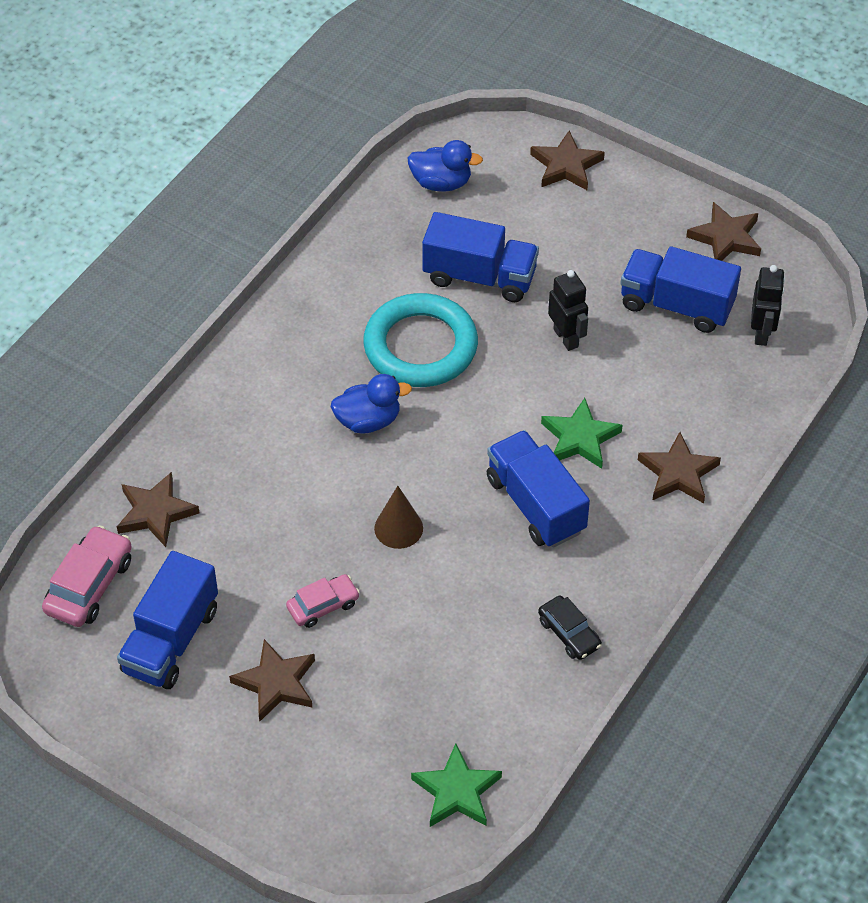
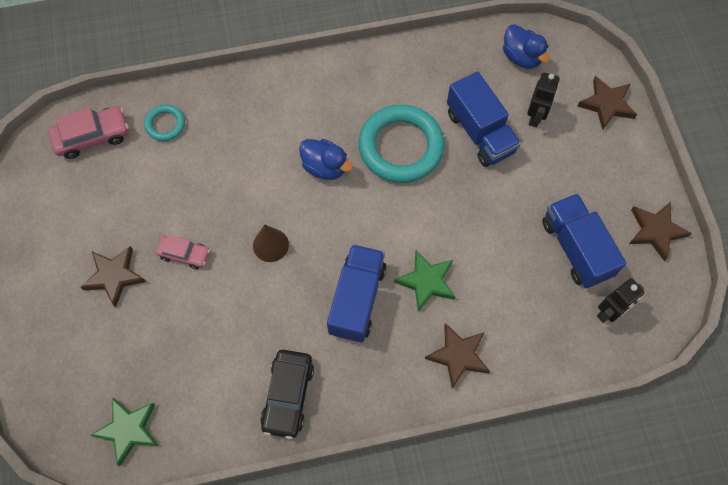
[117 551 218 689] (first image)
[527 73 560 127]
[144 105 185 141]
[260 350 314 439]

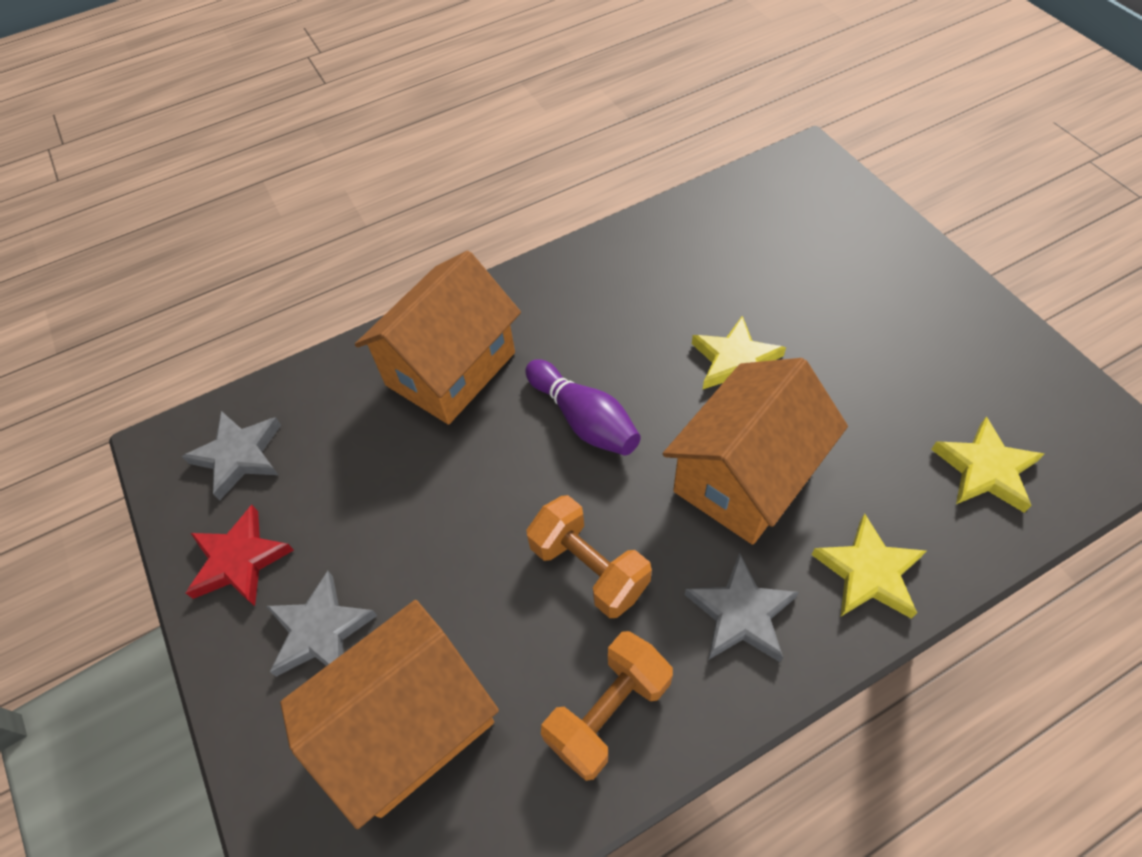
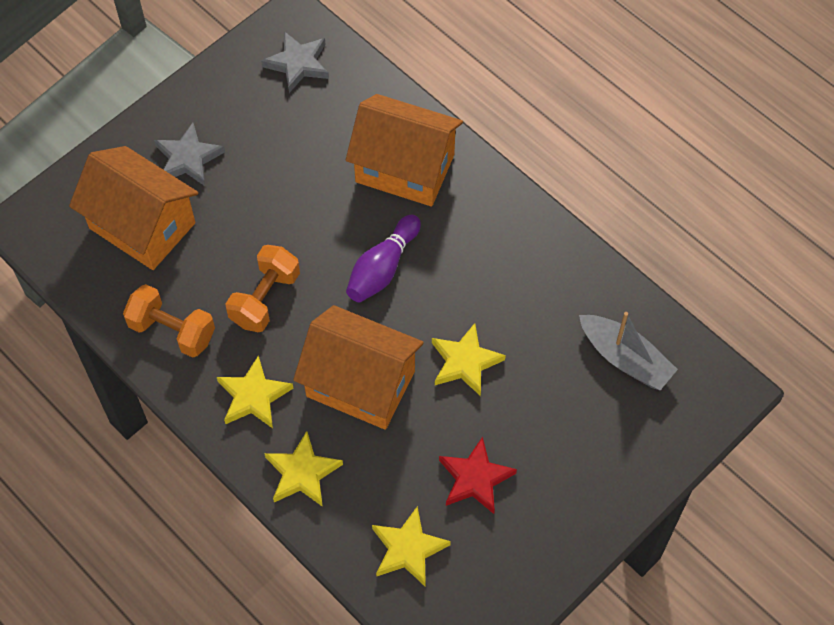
[579 312 678 390]
[439 437 517 514]
[217 355 293 428]

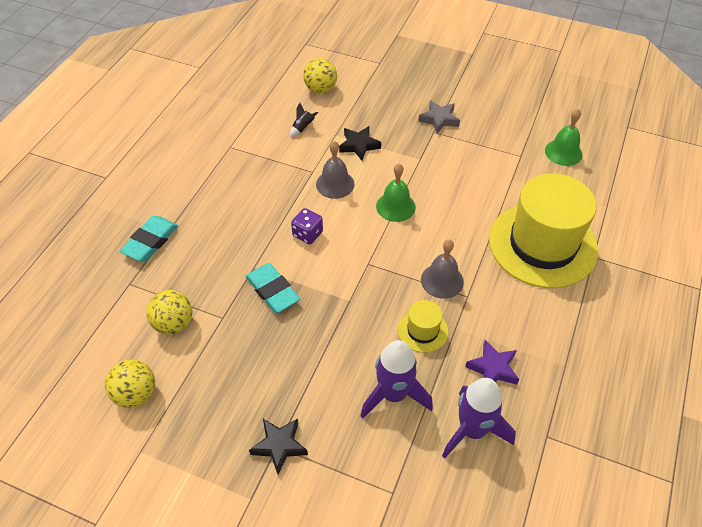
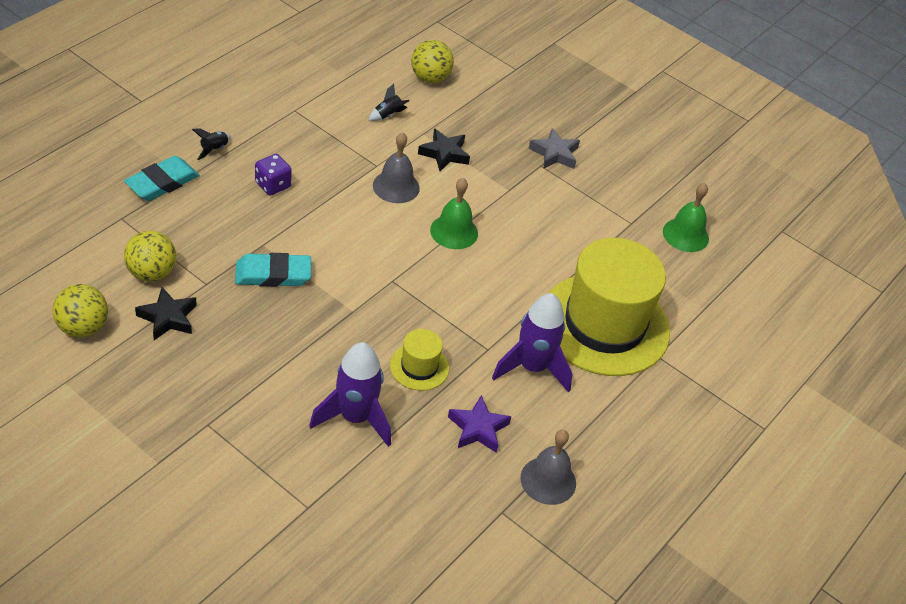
[192 128 231 160]
[135 287 197 340]
[255 154 292 196]
[521 430 576 505]
[492 293 572 393]
[235 253 311 287]

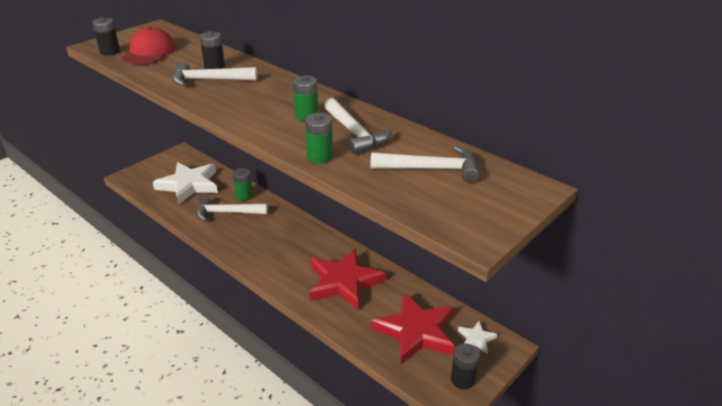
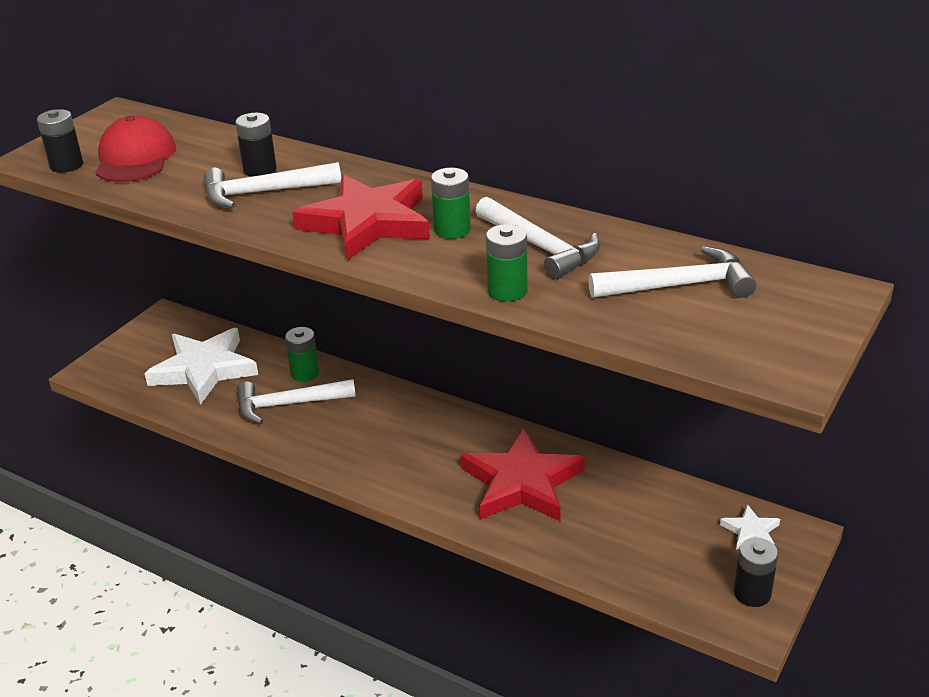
[292 174 430 261]

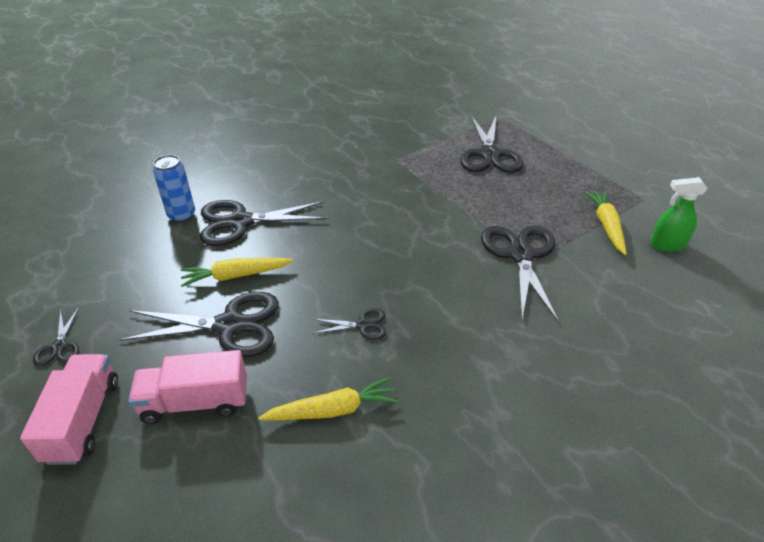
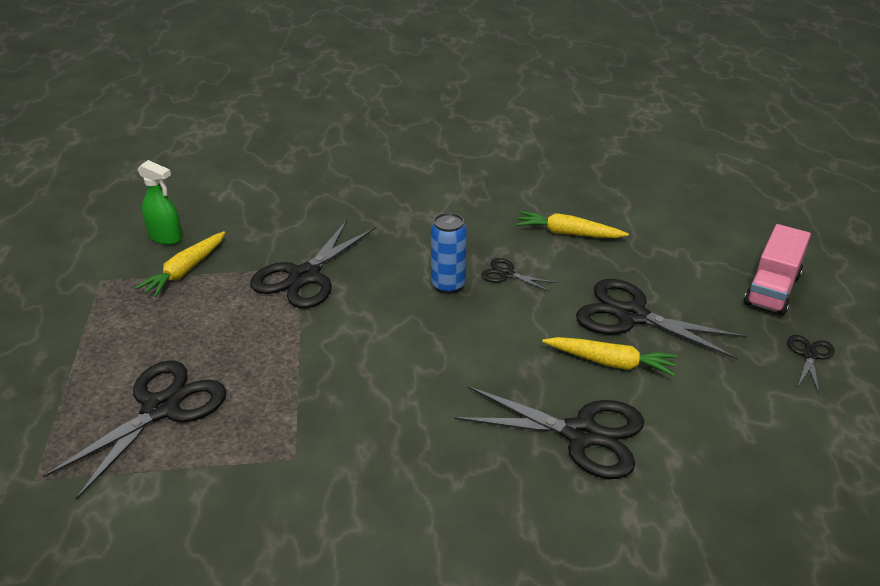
[128 350 247 424] (first image)
[431 213 467 294]

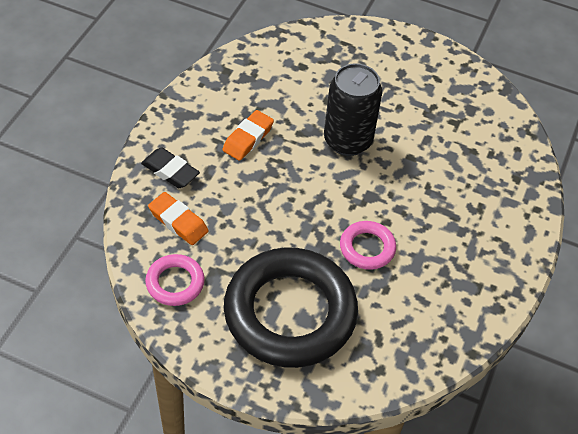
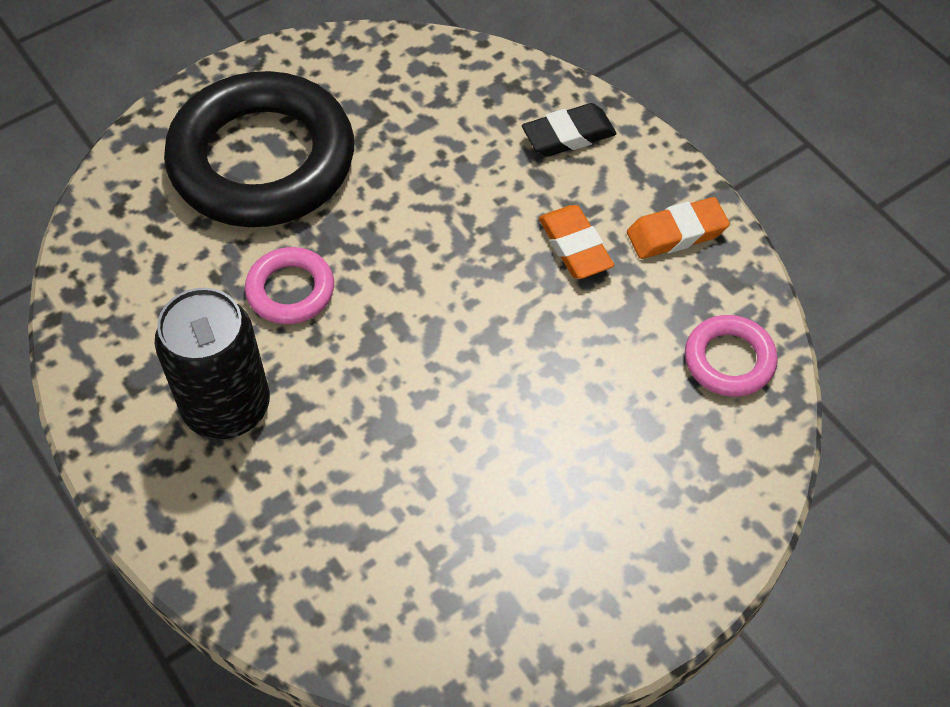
[685 315 778 397]
[627 197 730 259]
[155 288 270 439]

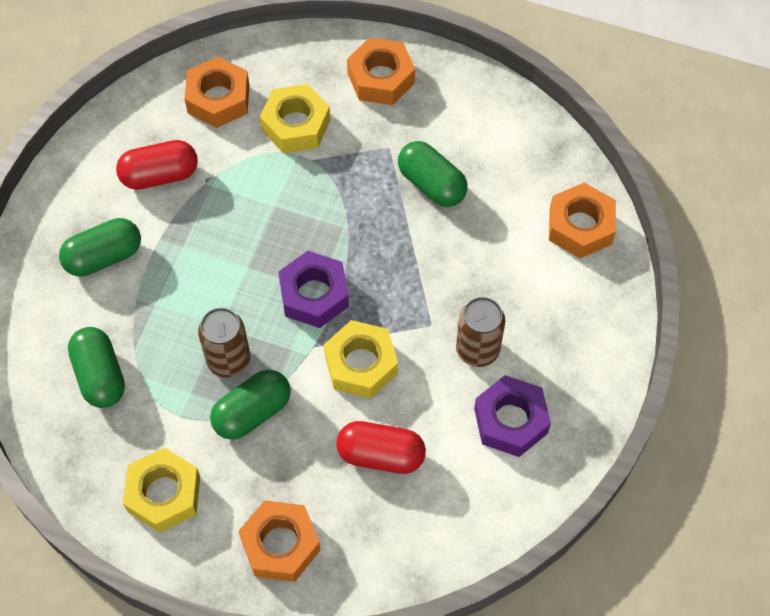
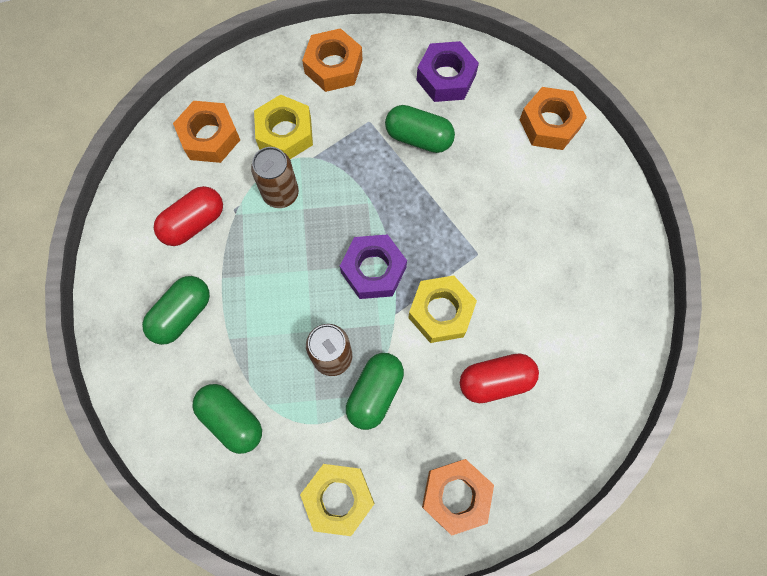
[251 147 299 208]
[417 41 479 102]

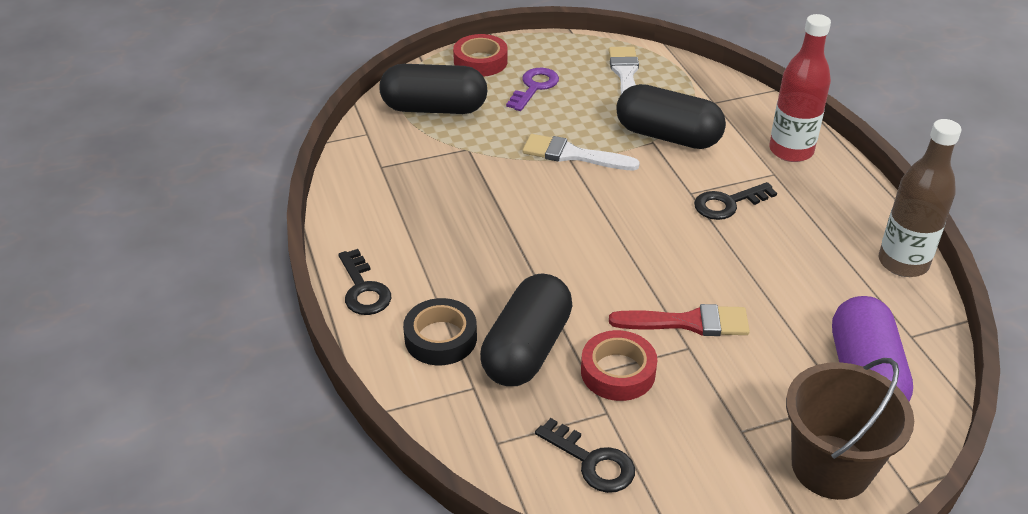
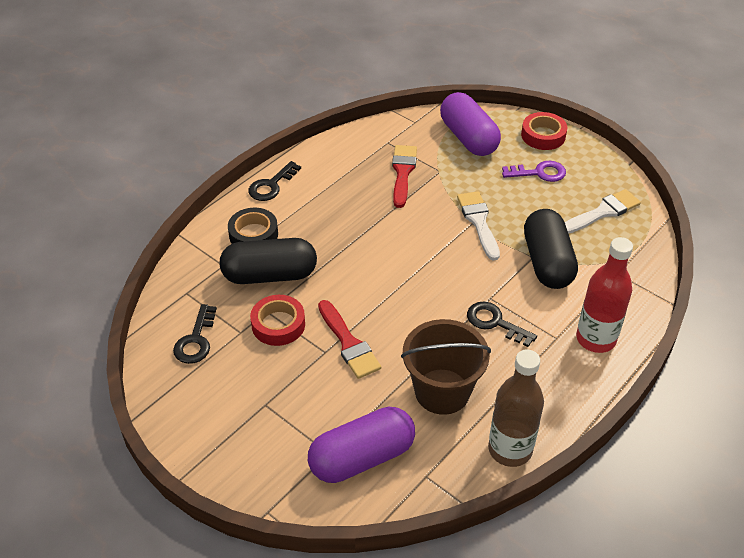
[392 145 417 208]
[401 319 491 415]
[440 92 501 156]

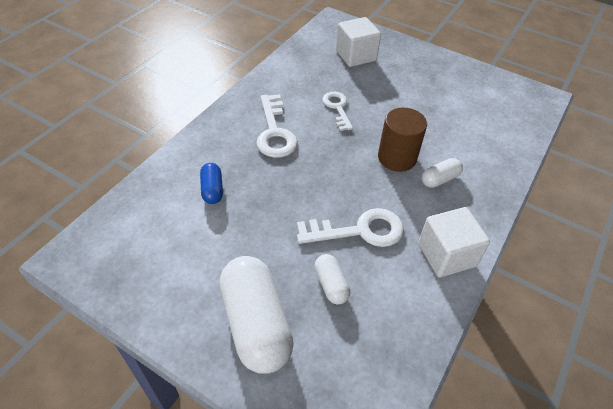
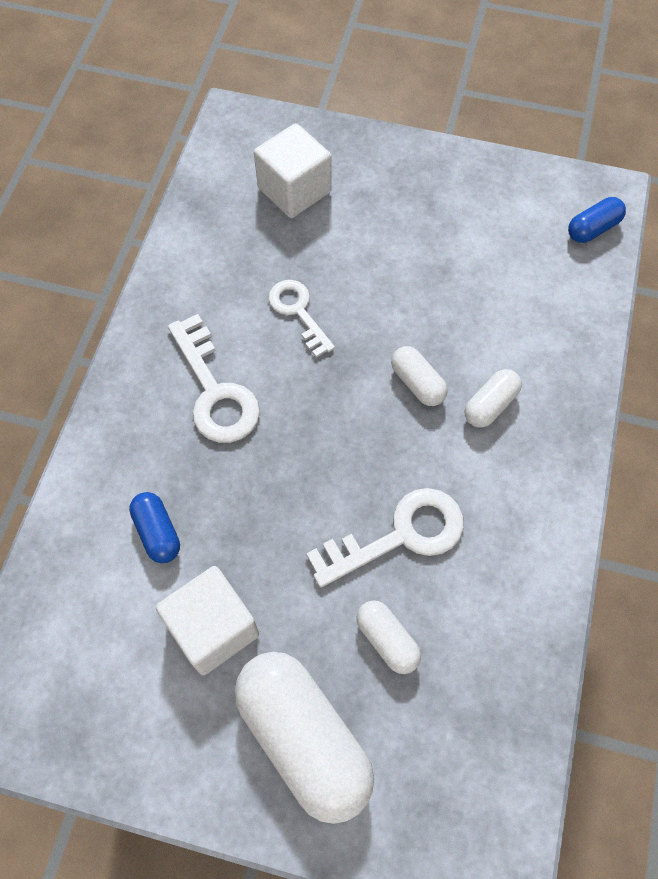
[568 197 626 243]
[156 566 259 675]
[391 346 448 406]

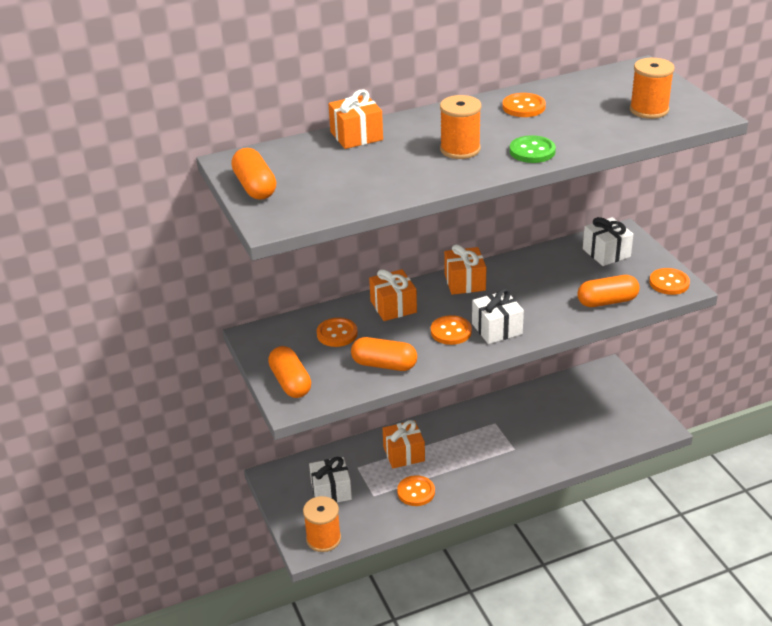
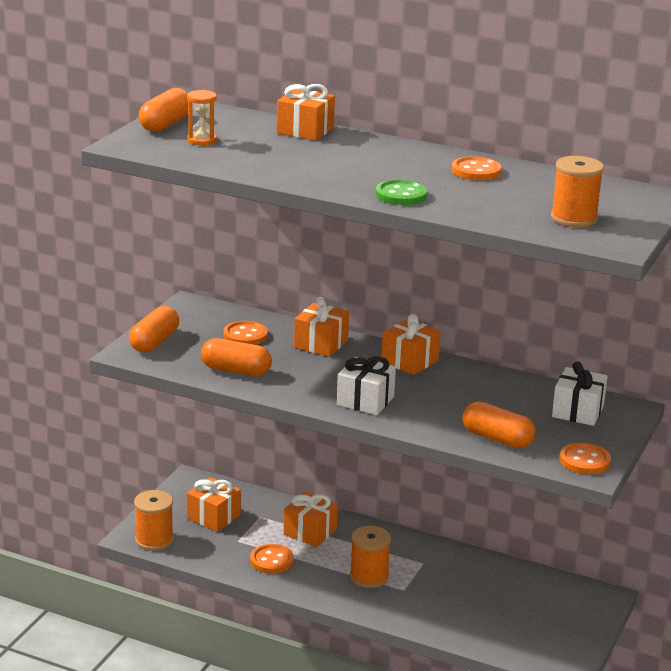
[431 315 472 345] (first image)
[187 90 217 145]
[350 526 391 588]
[187 477 241 532]
[201 338 272 376]

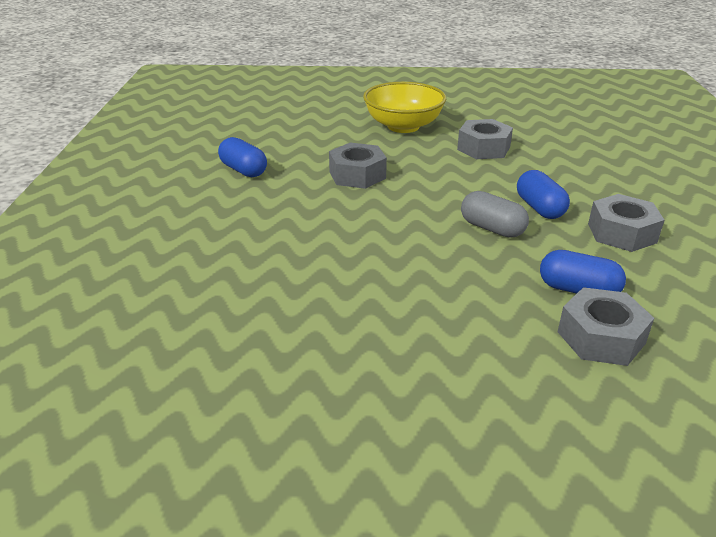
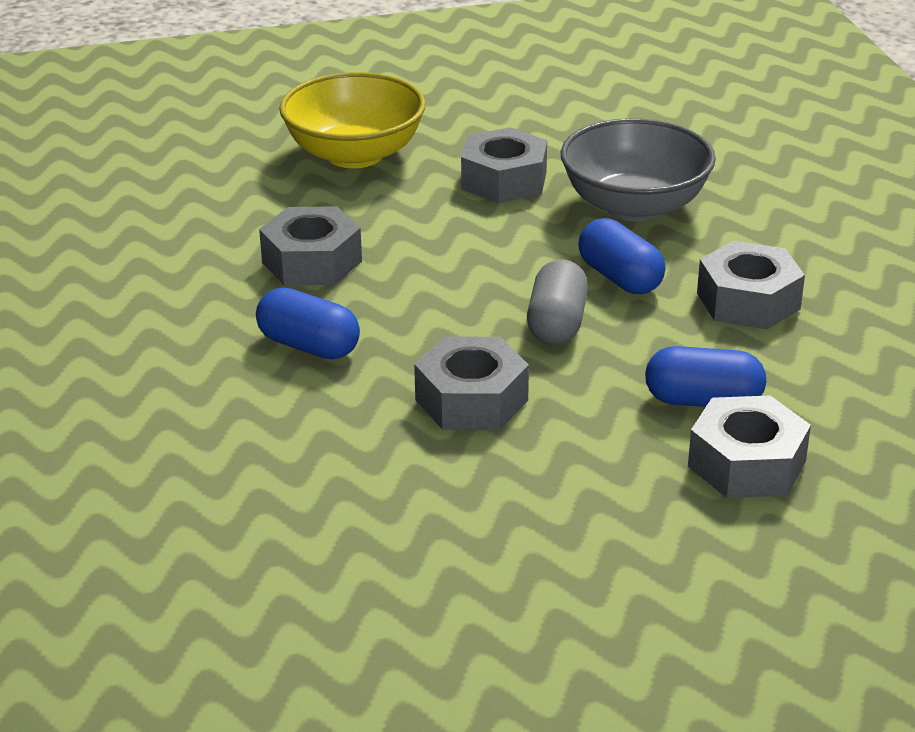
[414 337 529 430]
[561 118 716 221]
[256 288 360 360]
[527 259 588 345]

